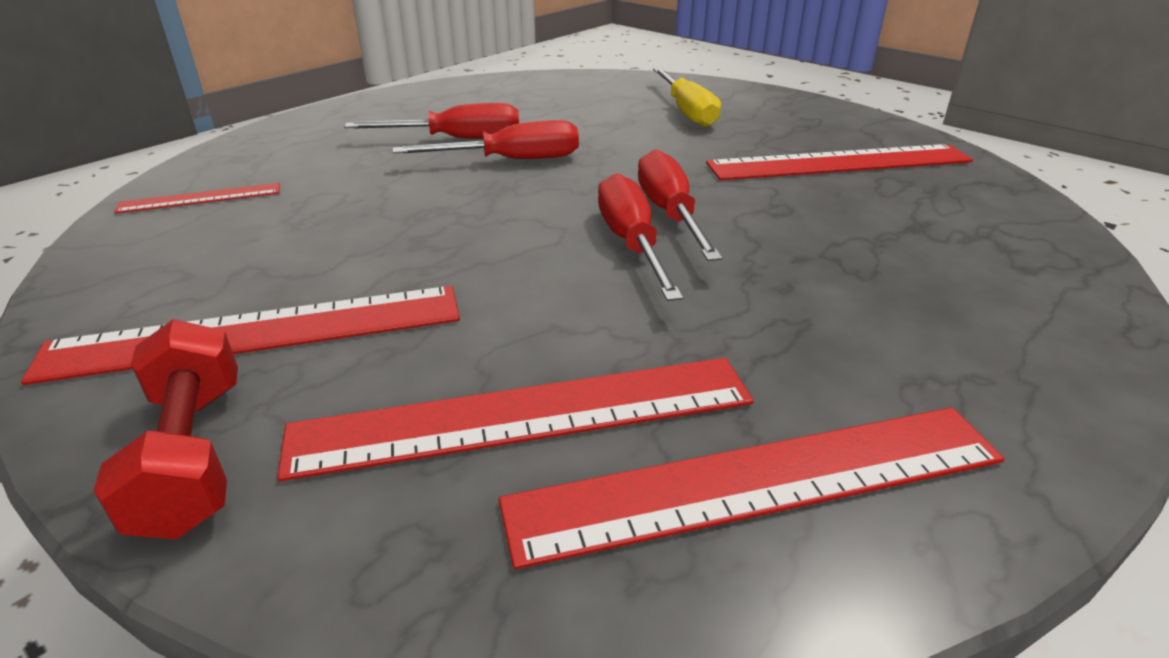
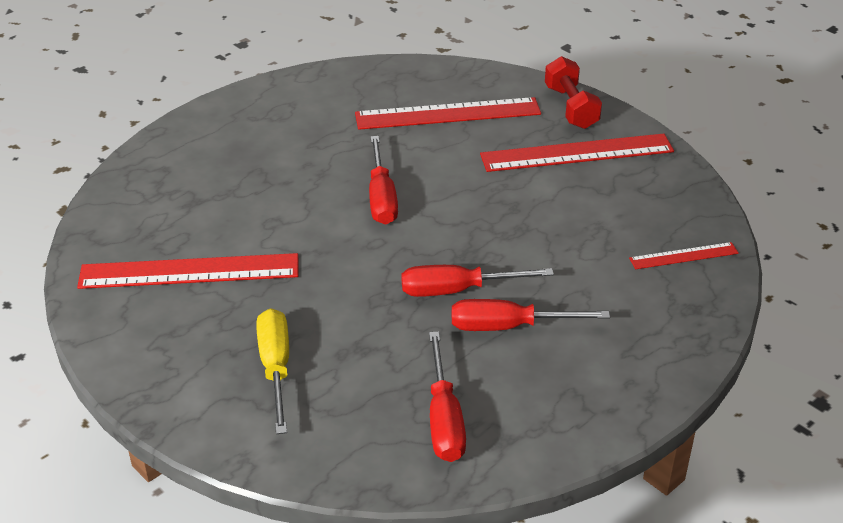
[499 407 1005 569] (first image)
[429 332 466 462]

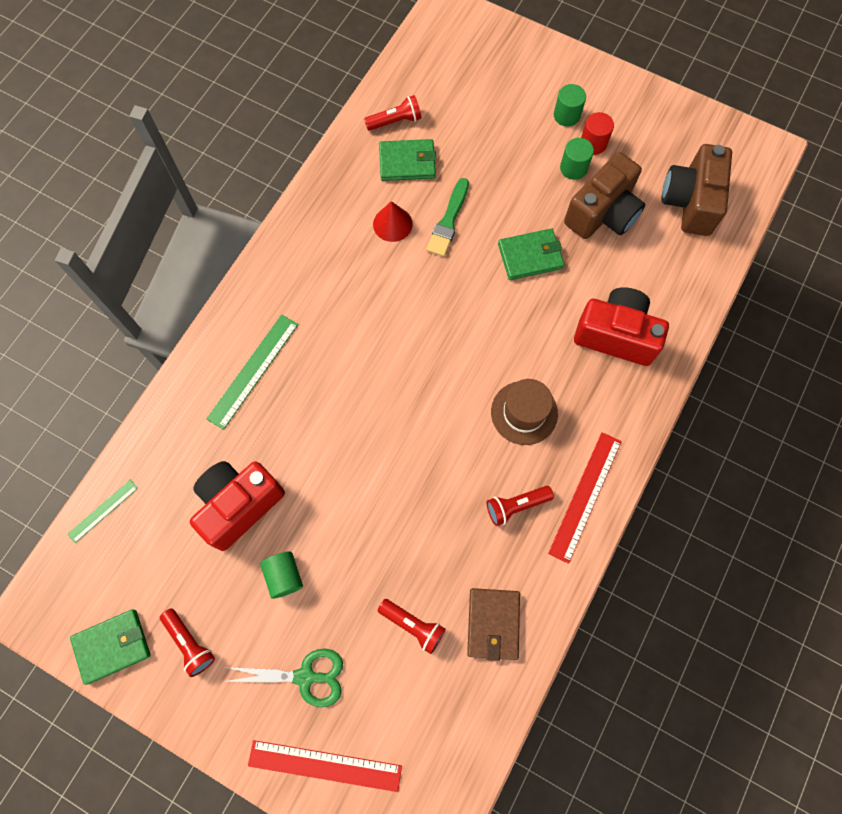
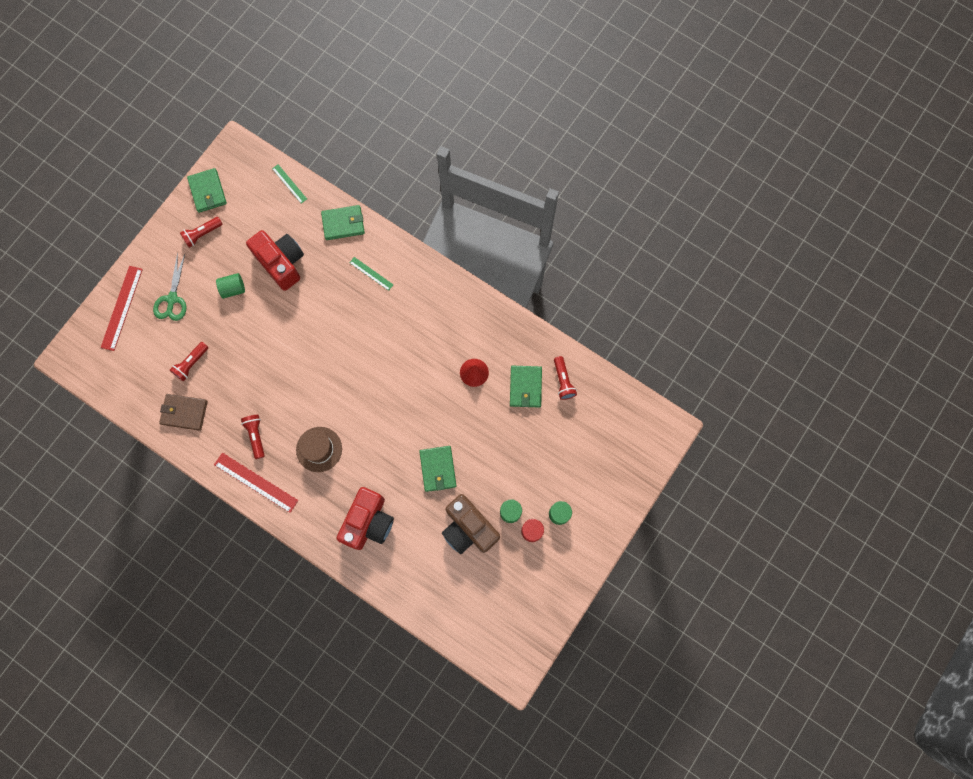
[426 178 469 257] (first image)
[662 144 732 236] (first image)
[321 205 365 240]
[350 257 393 291]

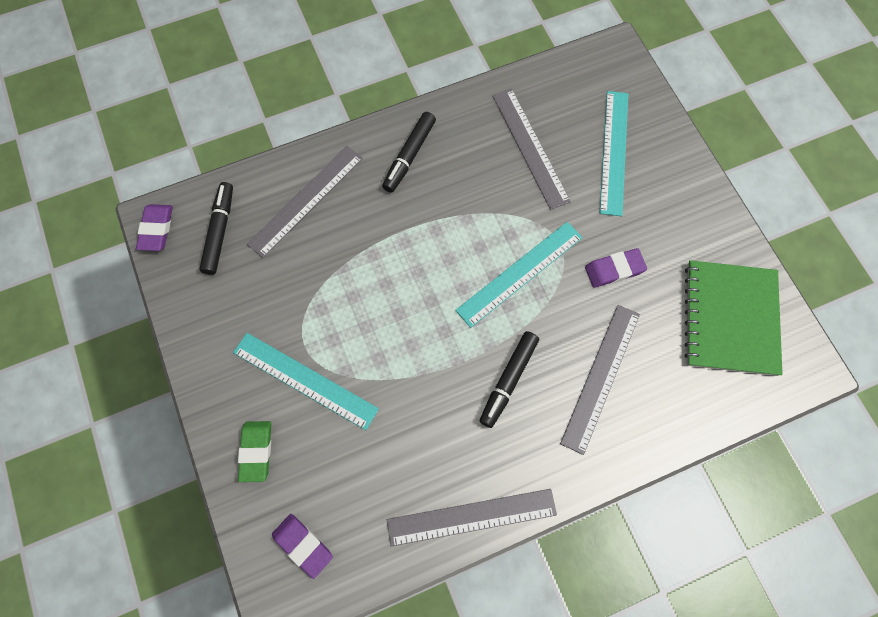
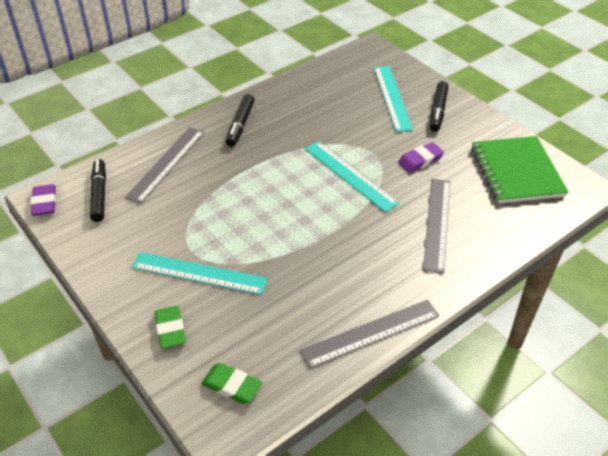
[492 88 571 210] (first image)
[430 81 449 132]
[201 363 262 404]
[305 141 400 212]

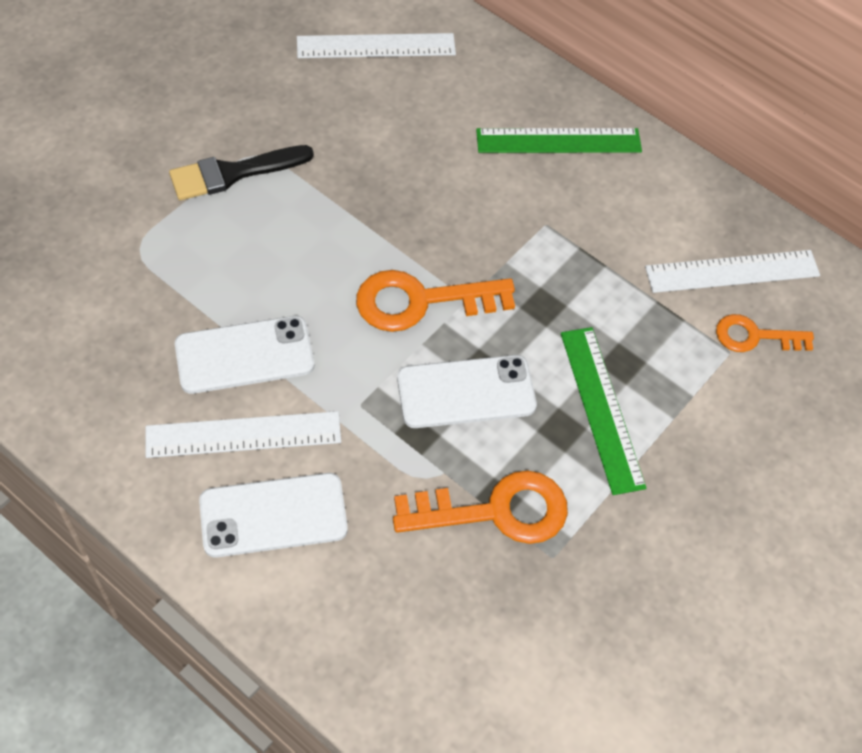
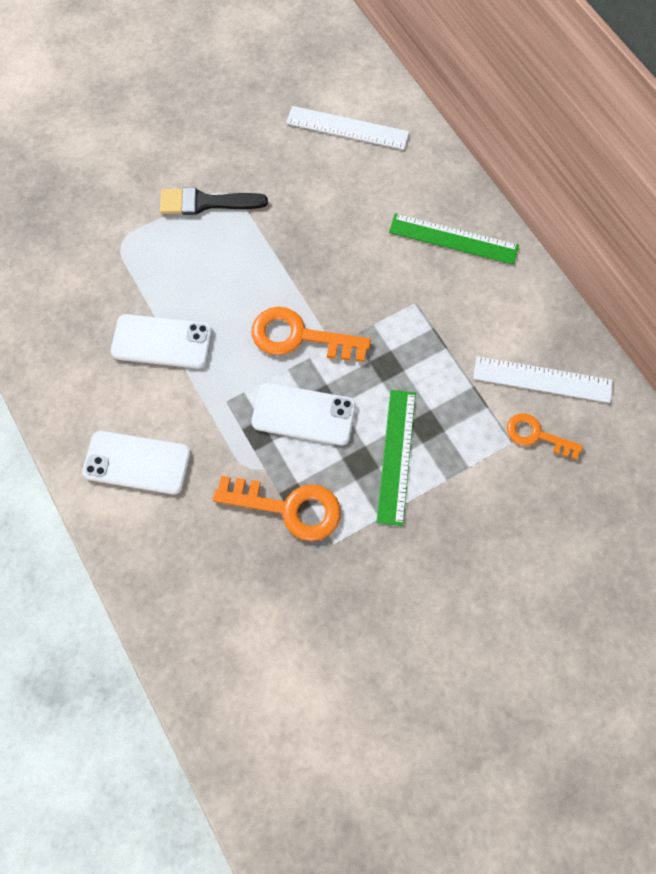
[146 411 341 458] (first image)

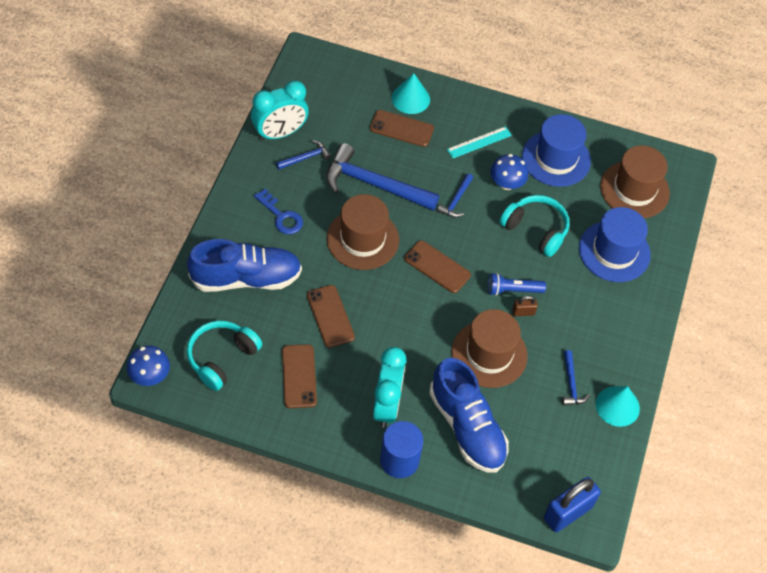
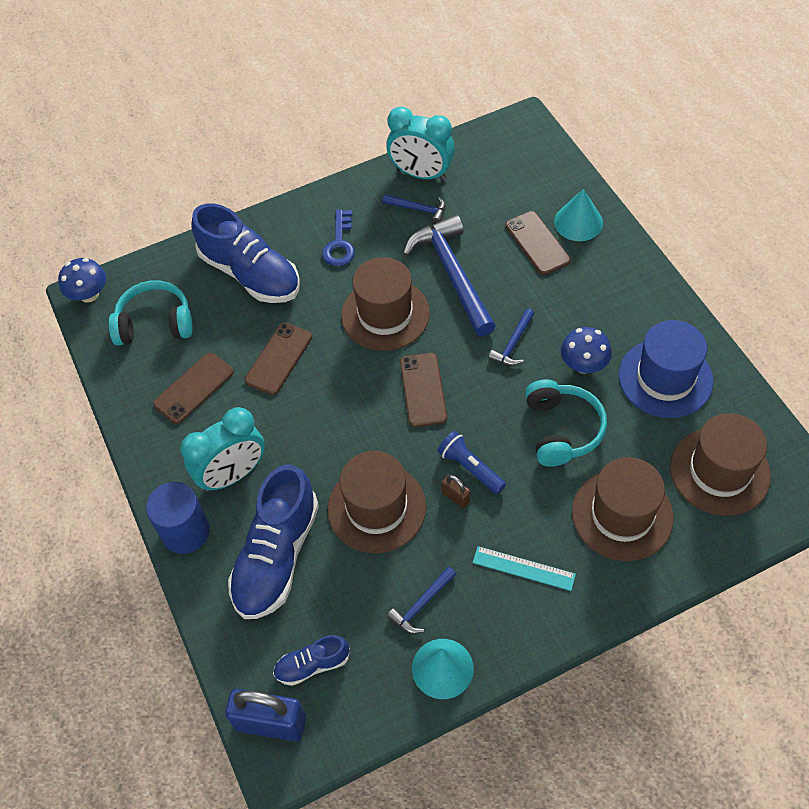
[273 635 350 686]
[473 546 576 591]
[572 457 674 561]
[488 308 535 366]

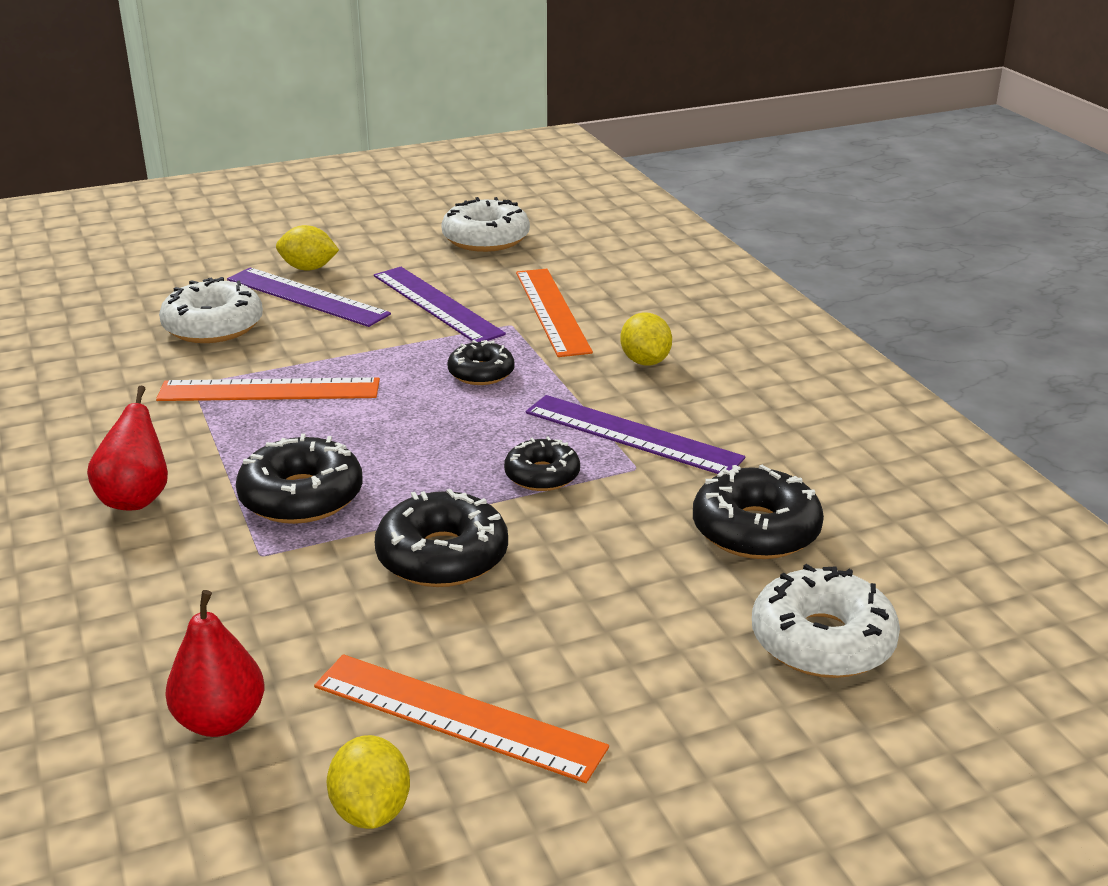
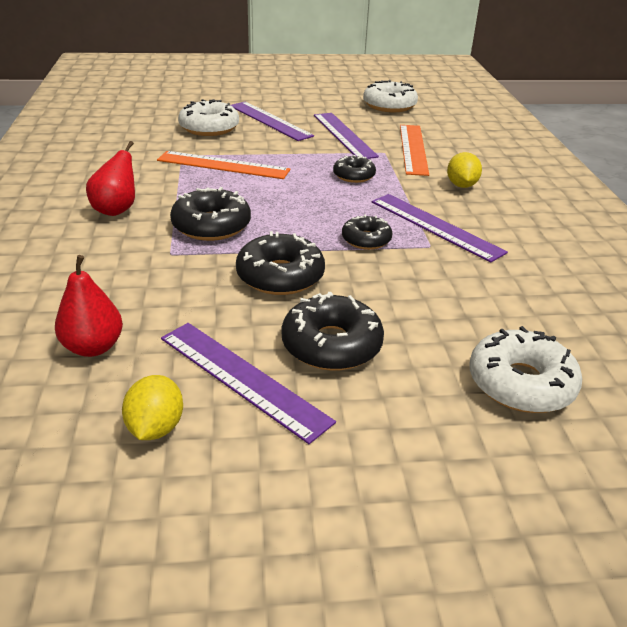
[276 225 339 270] (first image)
[281 292 384 371]
[161 323 336 444]

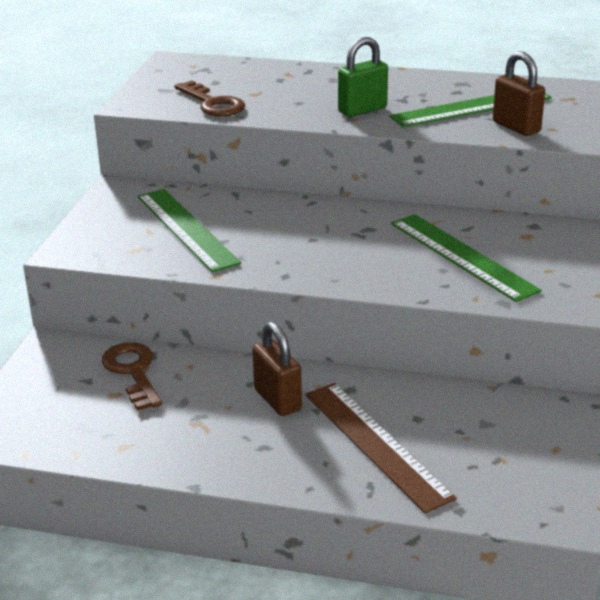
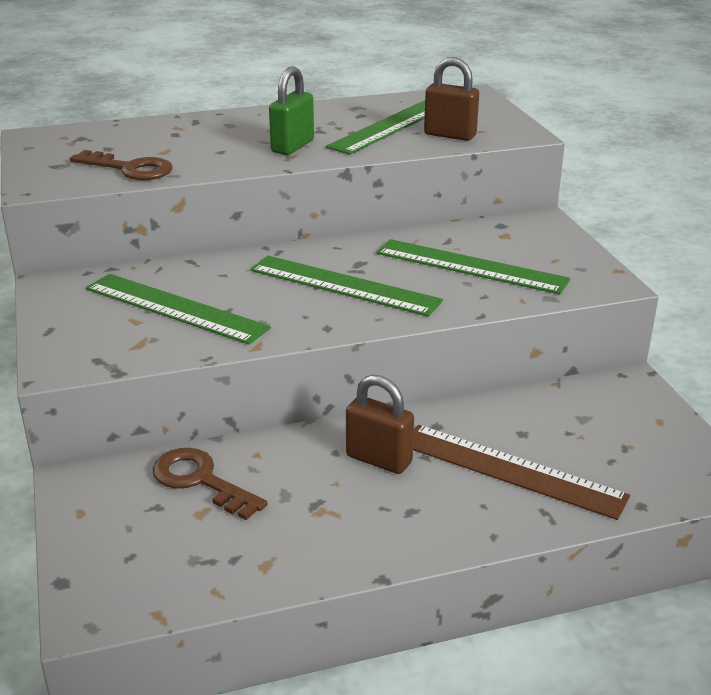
[250 256 443 317]

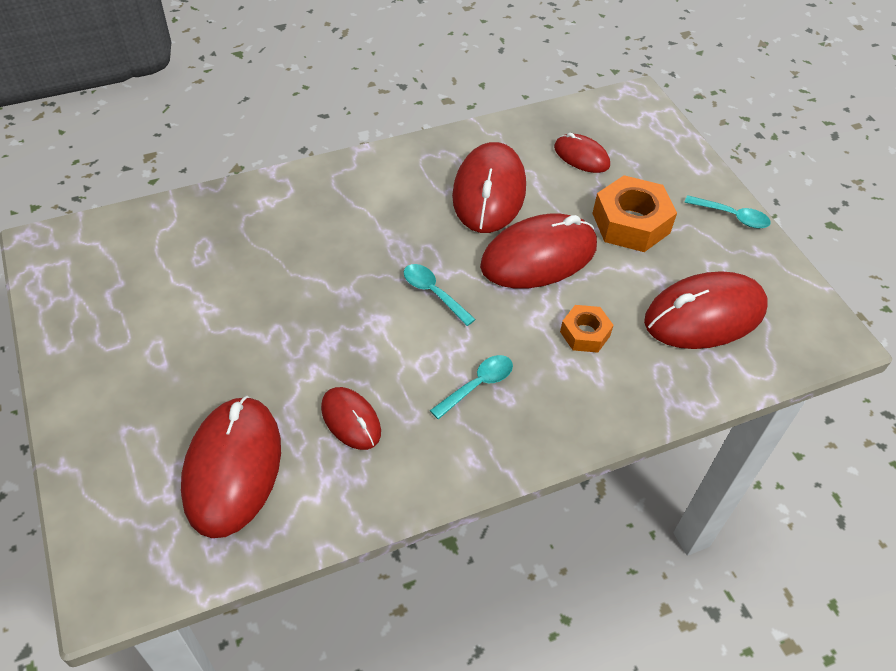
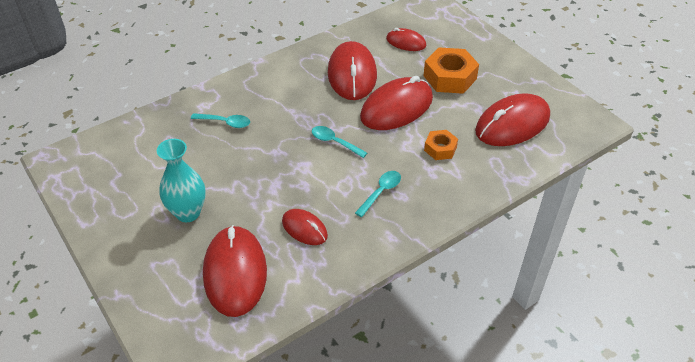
[157 139 206 222]
[191 113 250 128]

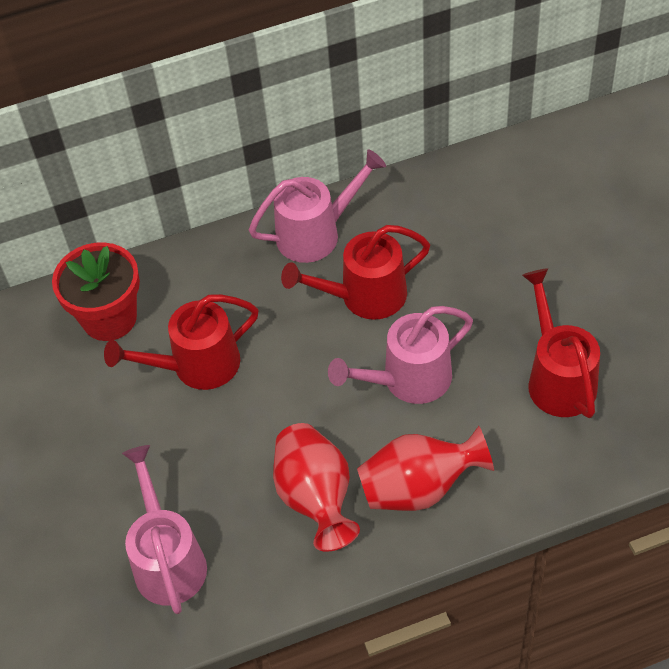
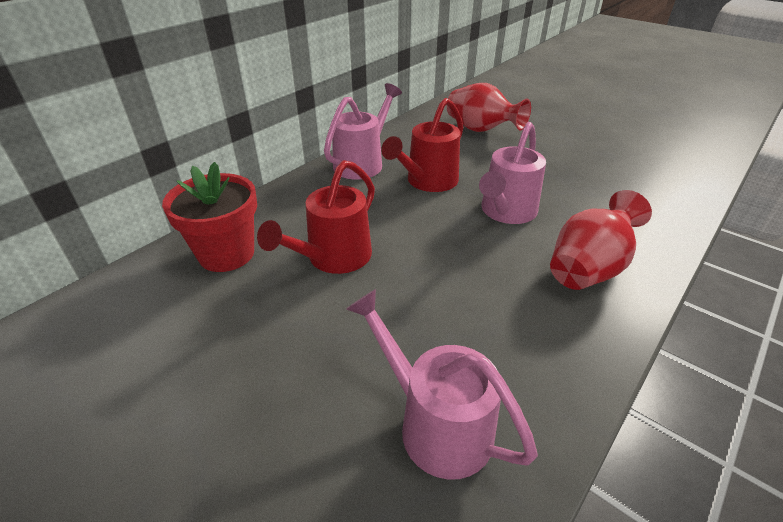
[522 268 600 418] (first image)
[447 83 531 132]

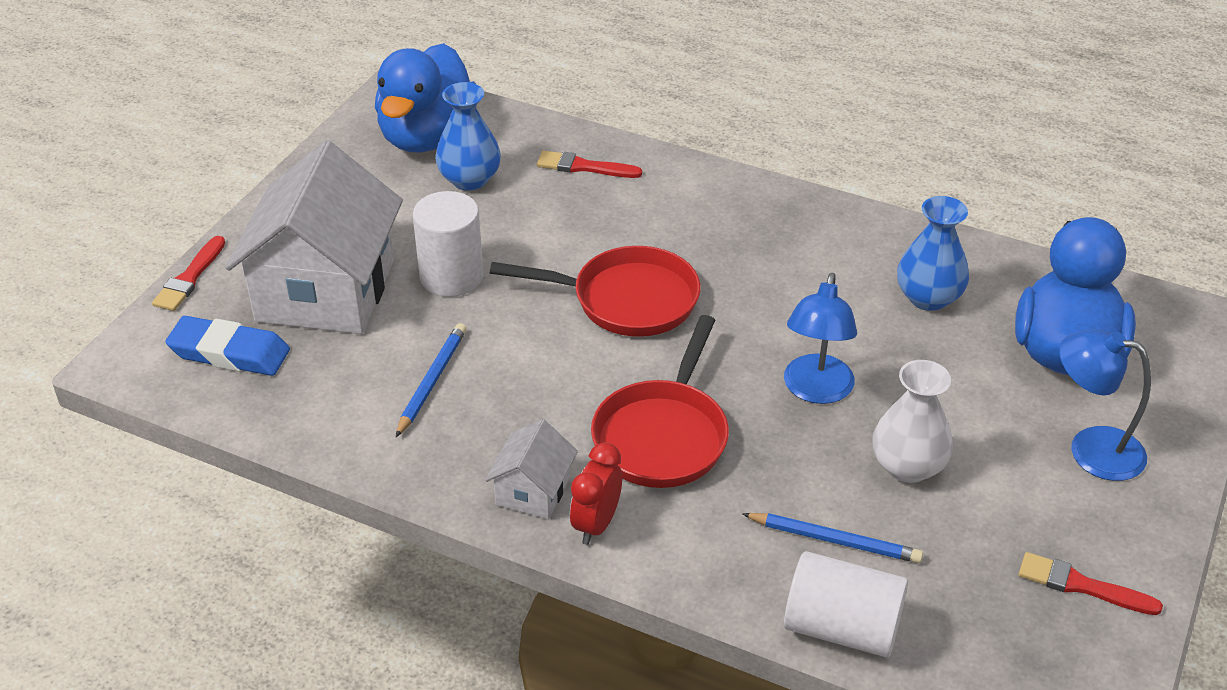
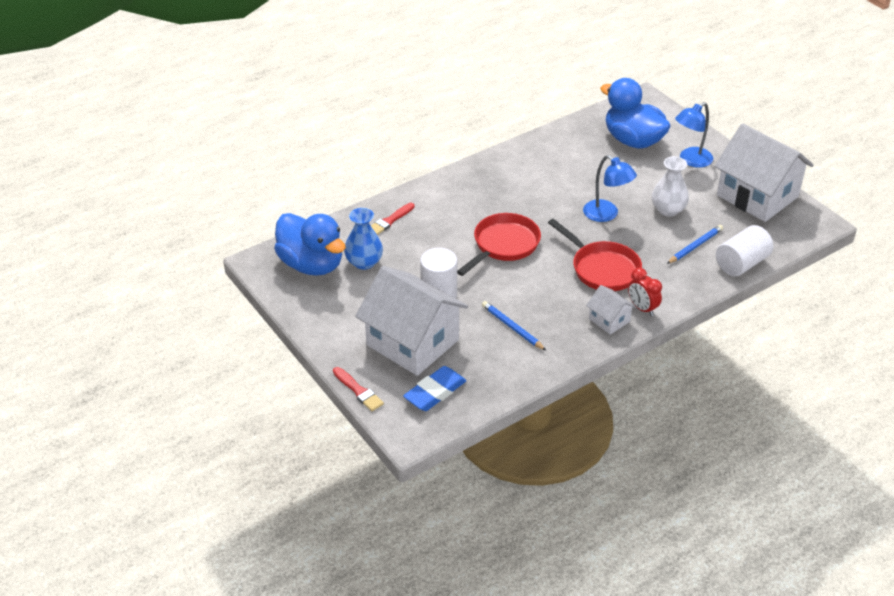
[897 196 969 311] (first image)
[715 123 814 222]

